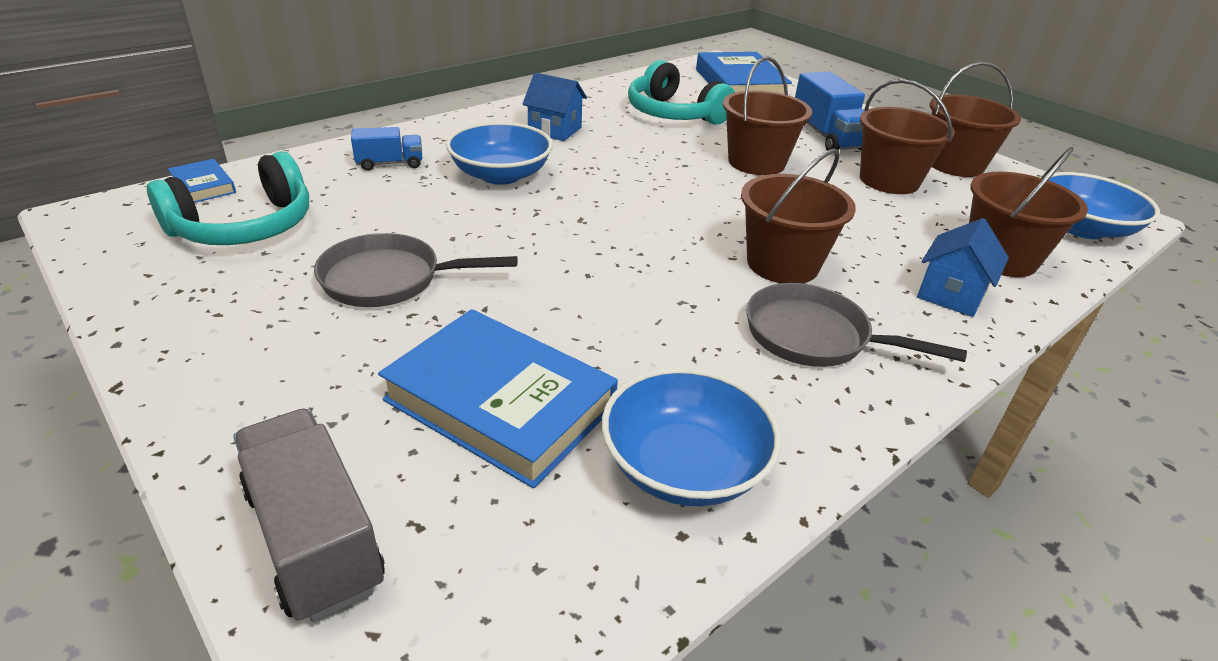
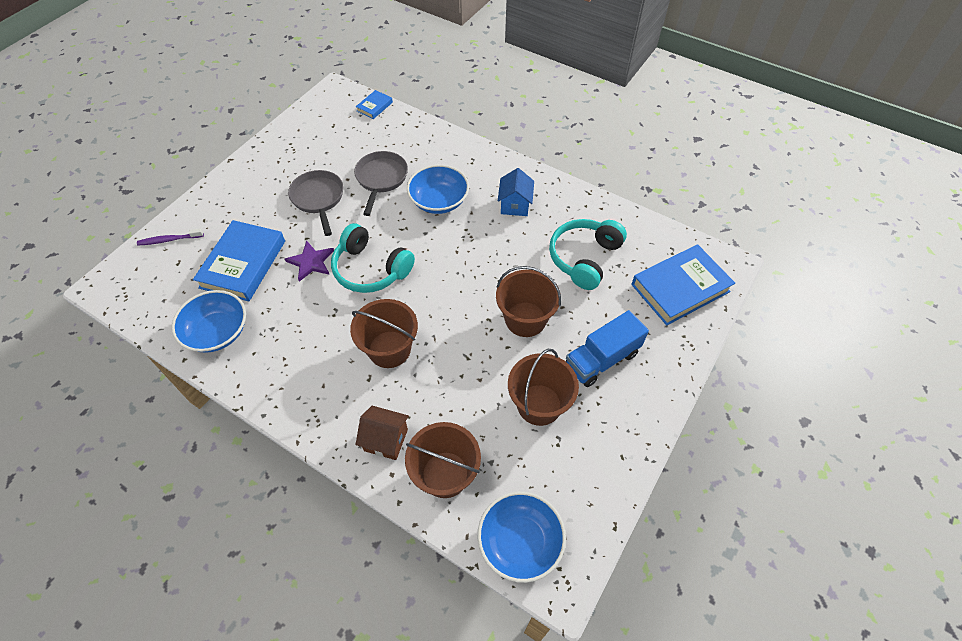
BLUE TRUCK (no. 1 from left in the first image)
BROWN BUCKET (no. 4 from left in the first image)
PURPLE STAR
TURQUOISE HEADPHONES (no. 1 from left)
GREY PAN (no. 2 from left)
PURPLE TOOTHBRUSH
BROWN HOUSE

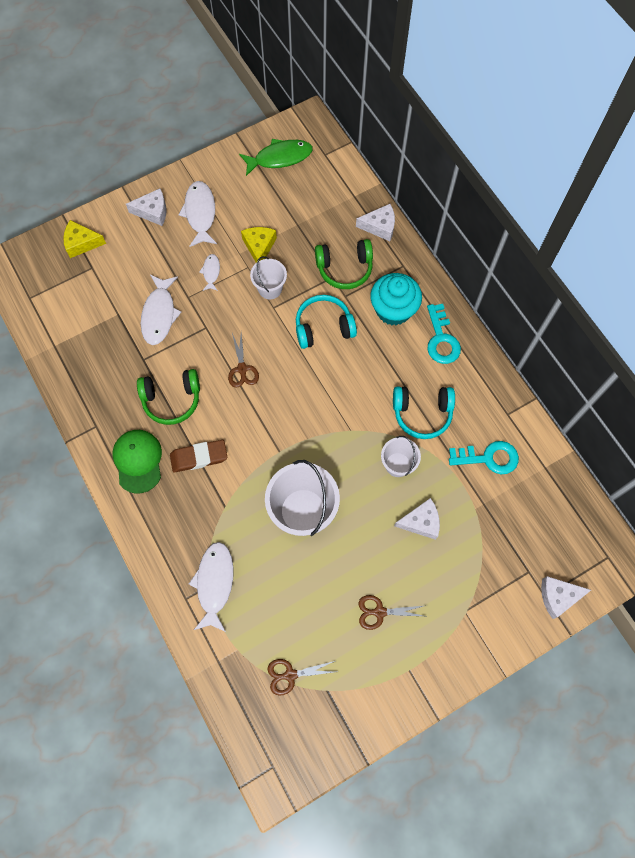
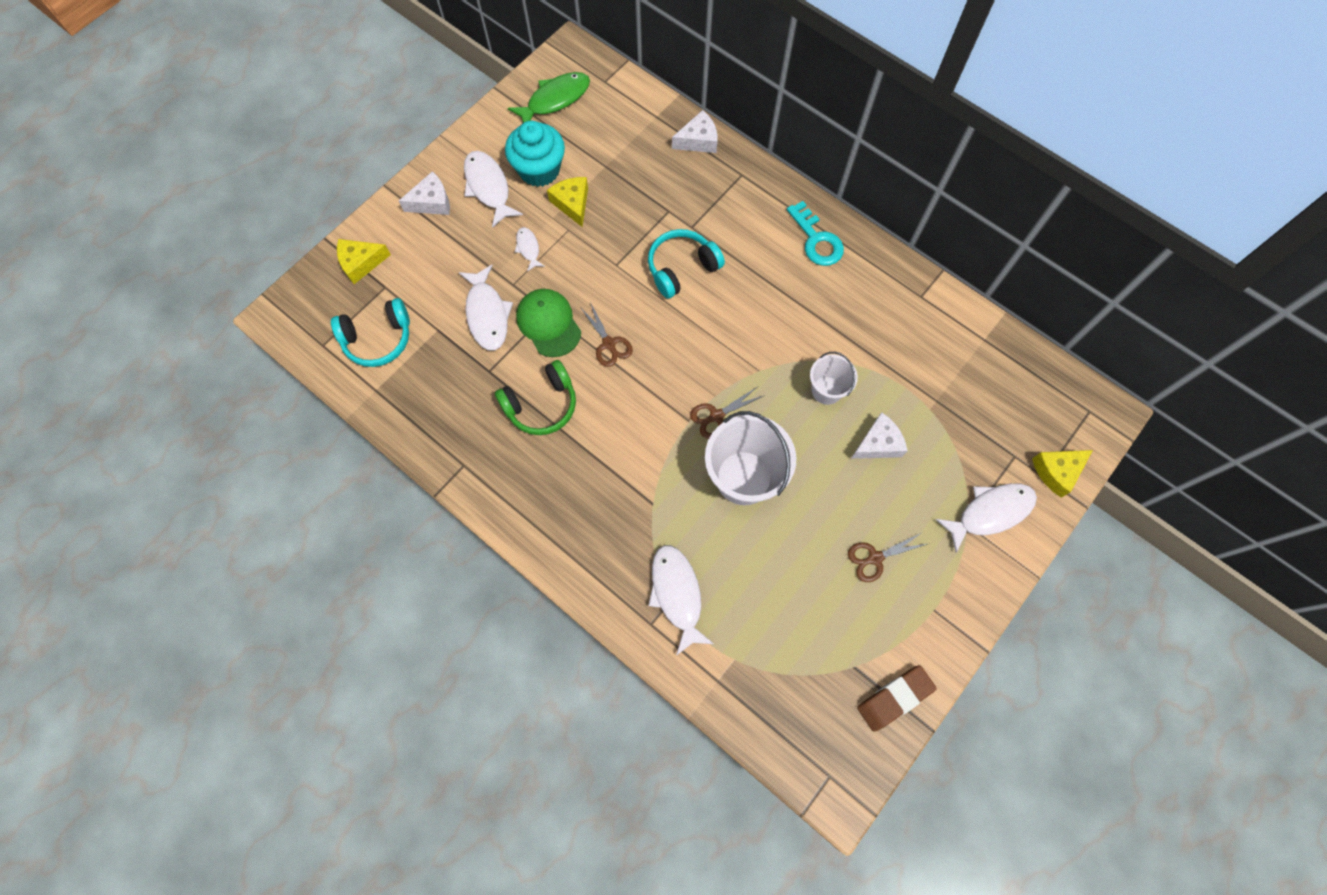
WHITE BUCKET (no. 1 from left in the first image)
GREEN HEADPHONES (no. 2 from left in the first image)
TURQUOISE KEY (no. 2 from left in the first image)
WHITE FISH (no. 5 from left)
GREEN CAP
BROWN ERASER
BROWN SCISSORS (no. 2 from left)
TURQUOISE CUPCAKE
TURQUOISE HEADPHONES (no. 1 from left)
YELLOW CHEESE (no. 3 from left)

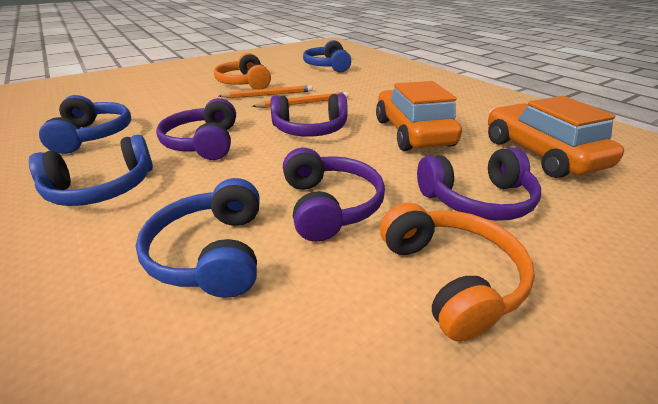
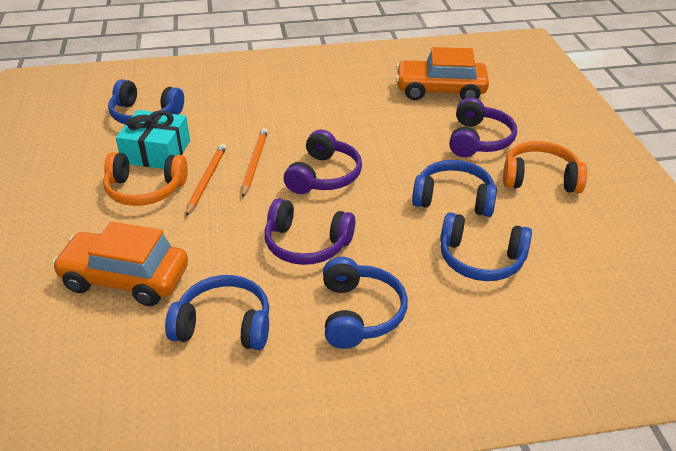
TURQUOISE GIFT
ORANGE CAR (no. 1 from left)
BLUE HEADPHONES (no. 4 from left)

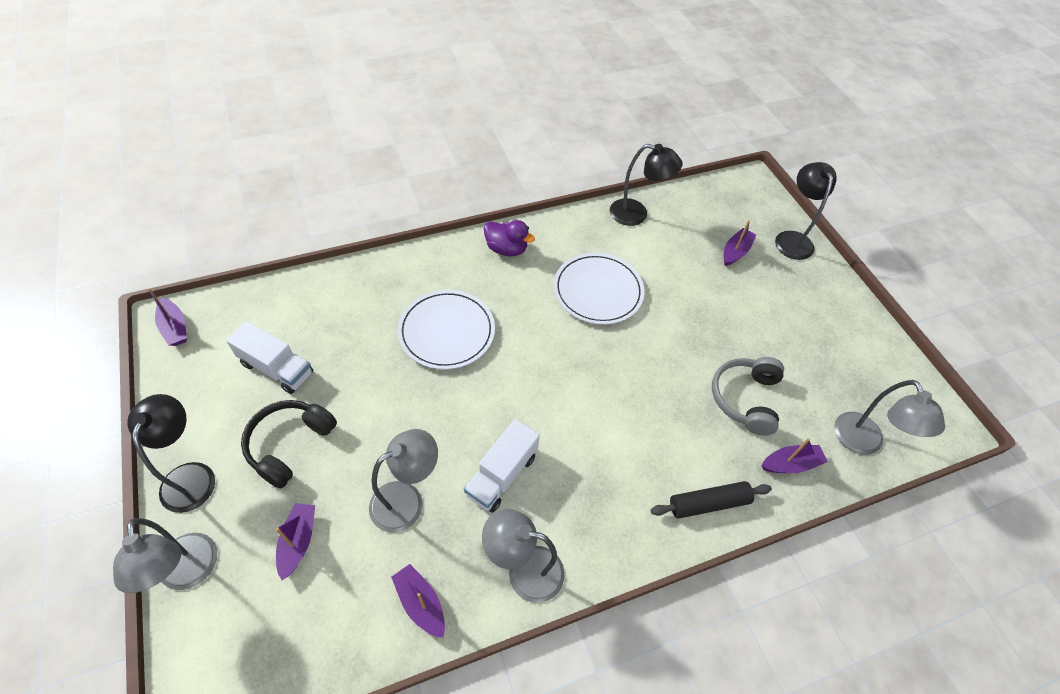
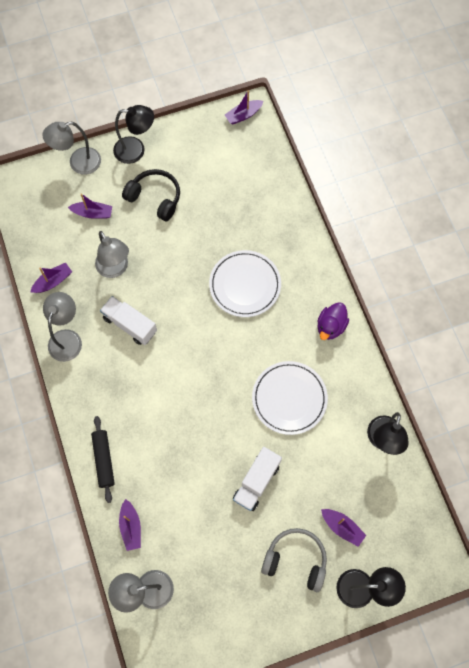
WHITE TRUCK (no. 2 from left)
GREY HEADPHONES

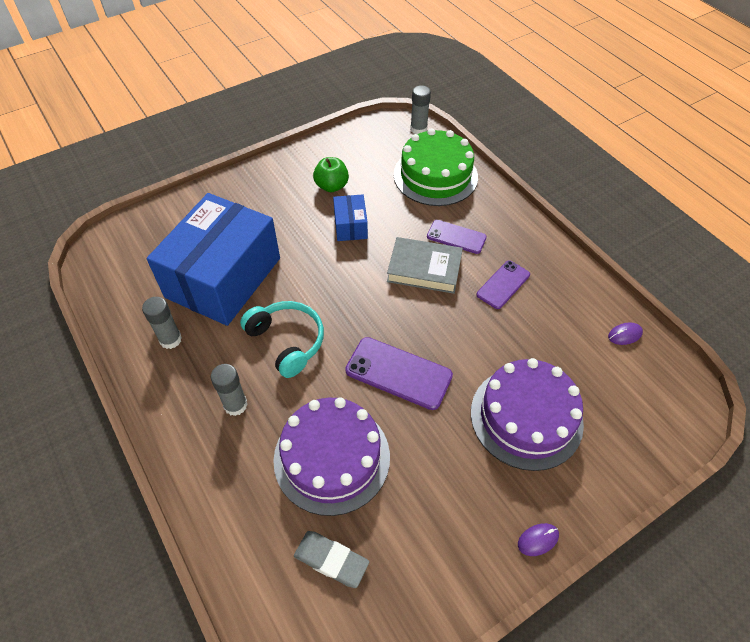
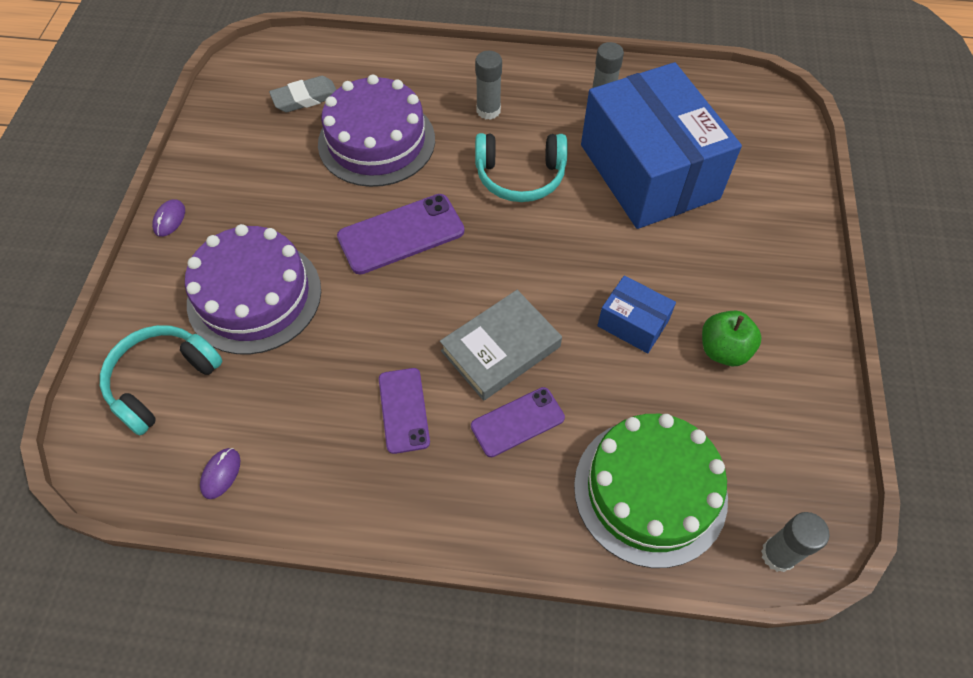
TURQUOISE HEADPHONES (no. 1 from left)

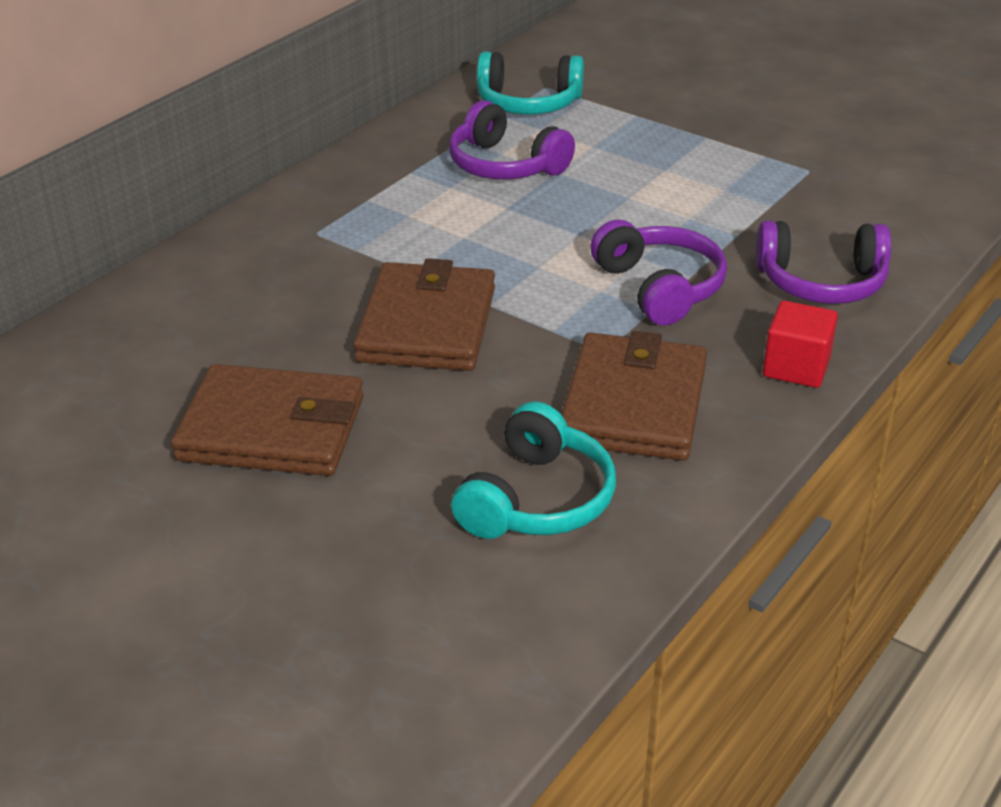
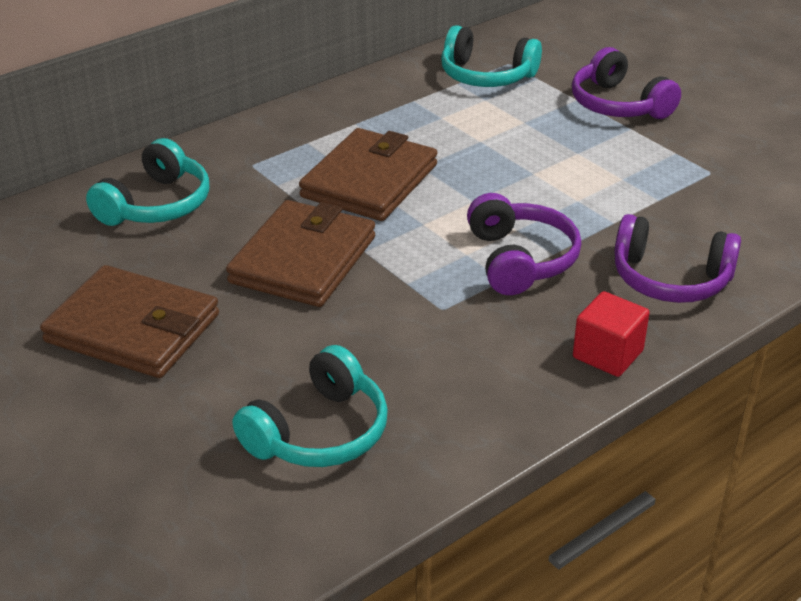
TURQUOISE HEADPHONES (no. 1 from left)
PURPLE HEADPHONES (no. 2 from left)
BROWN WALLET (no. 3 from left)

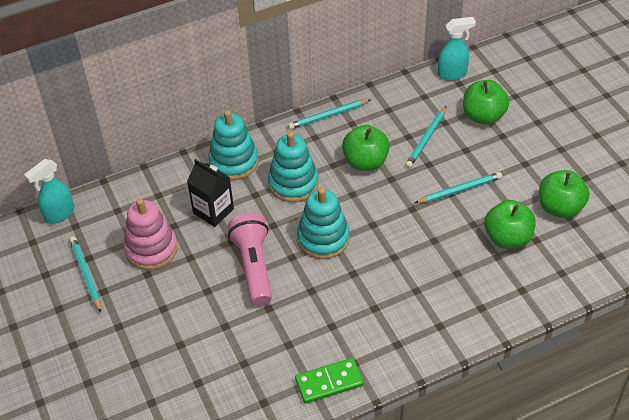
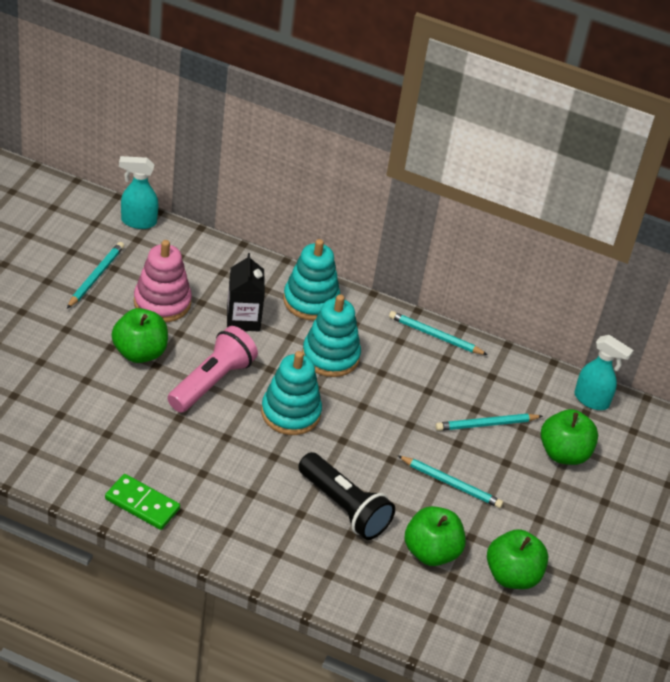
BLACK FLASHLIGHT
GREEN APPLE (no. 1 from left)

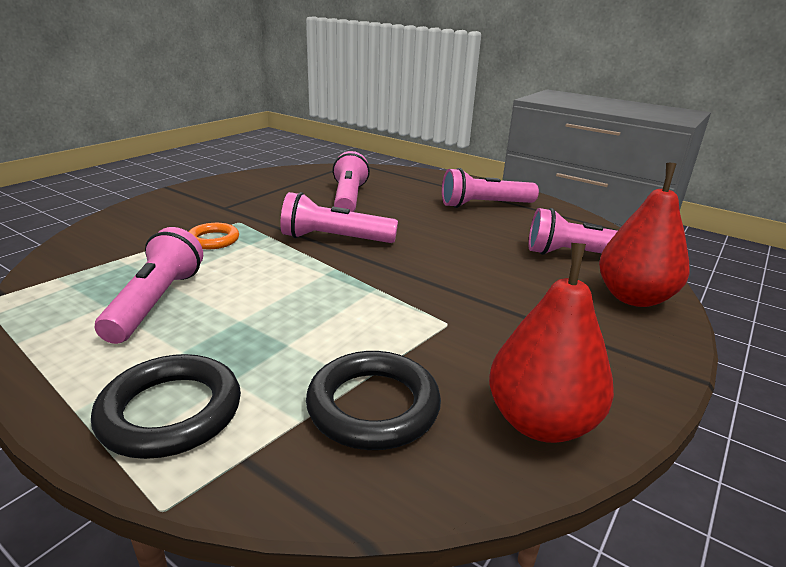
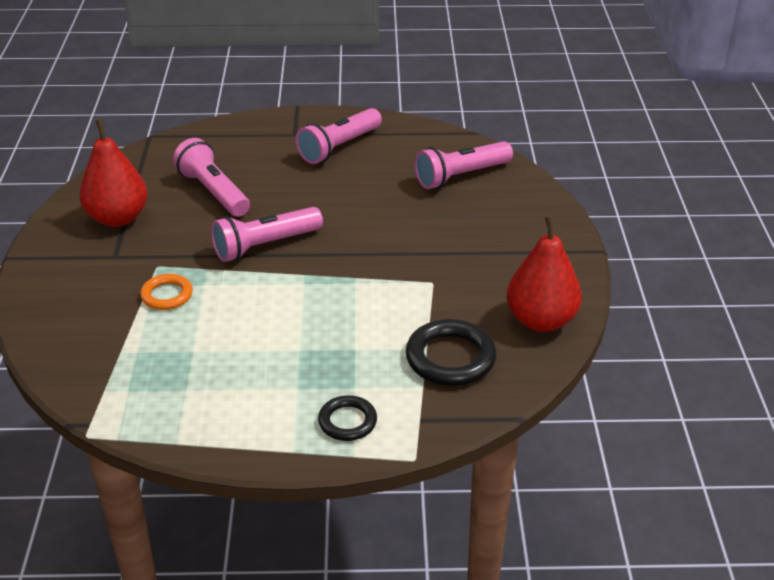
PINK FLASHLIGHT (no. 1 from left in the first image)
RED PEAR (no. 1 from left)
BLACK RING (no. 1 from left)

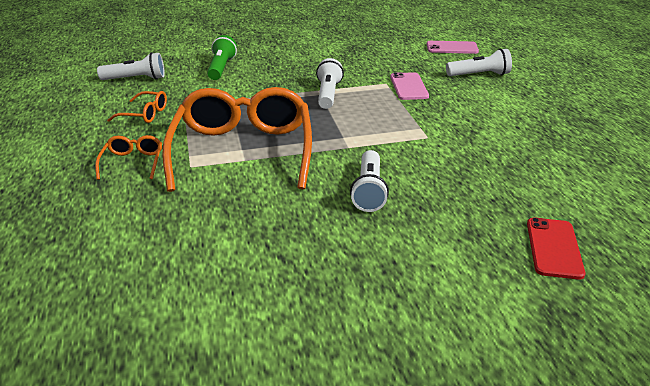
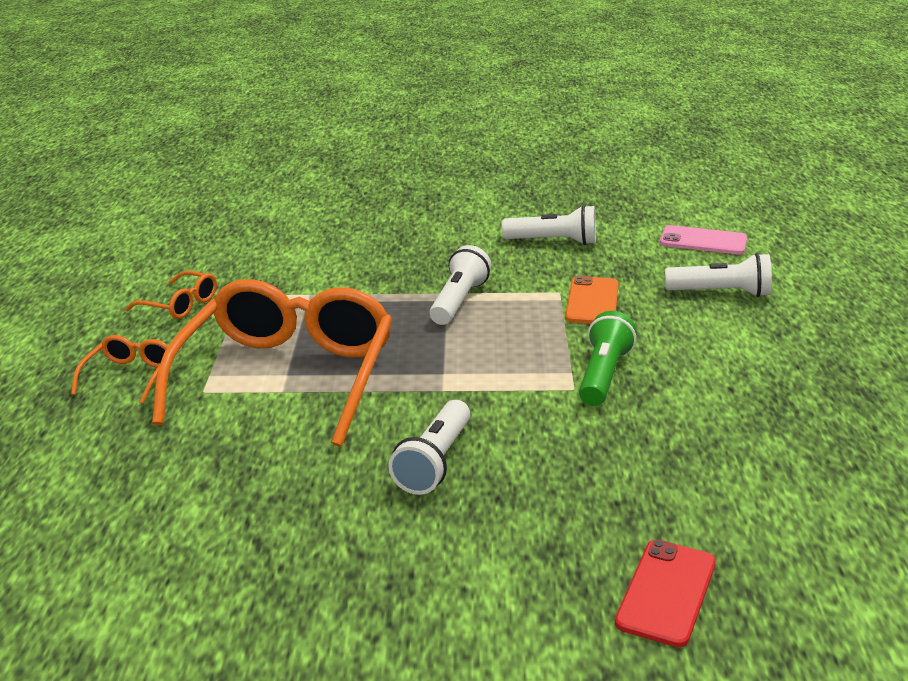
WHITE FLASHLIGHT (no. 3 from left)
GREEN FLASHLIGHT
ORANGE PHONE

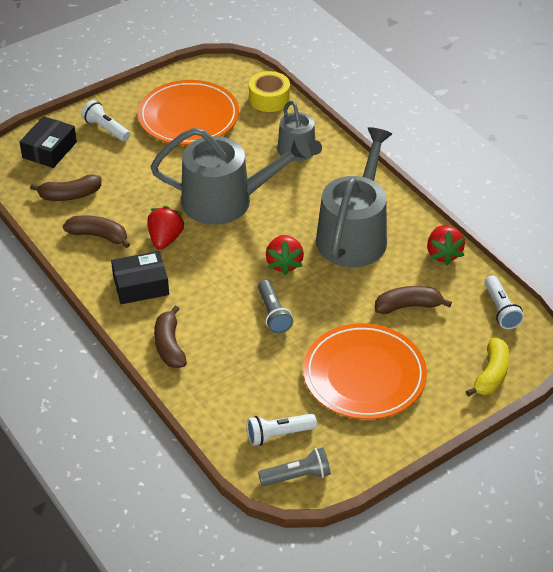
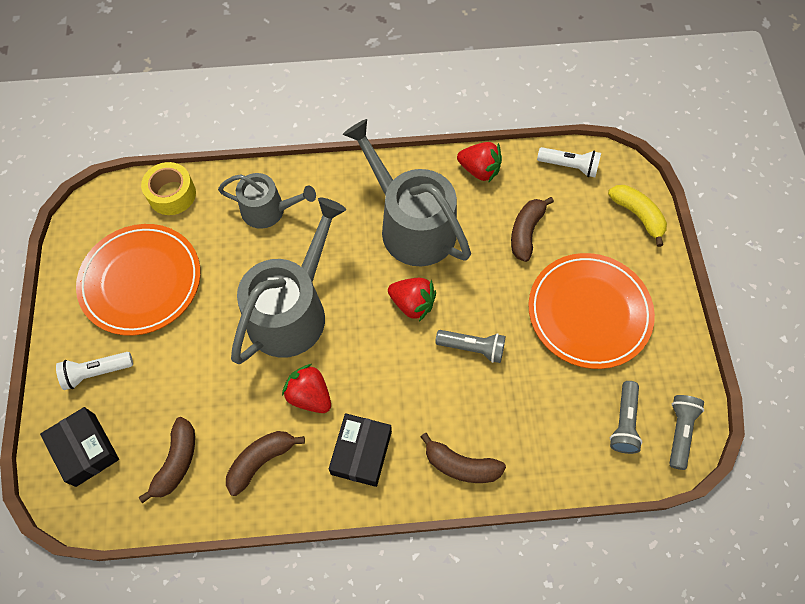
GREY FLASHLIGHT (no. 2 from left)

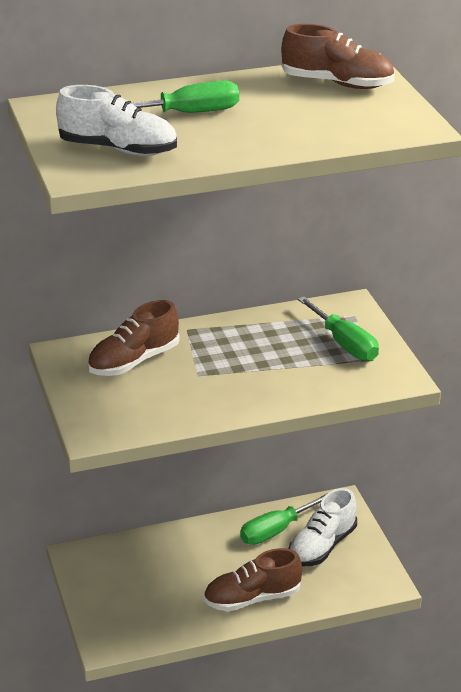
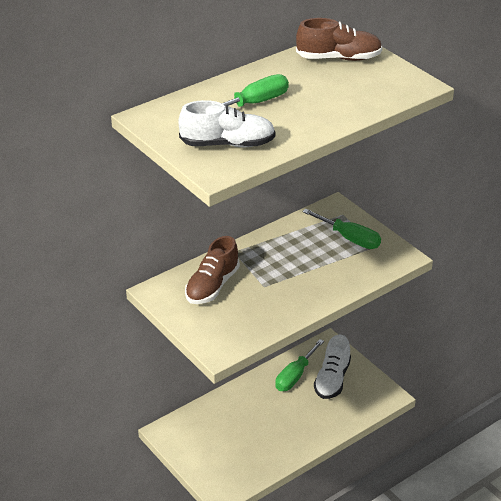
BROWN SHOE (no. 2 from left in the first image)

